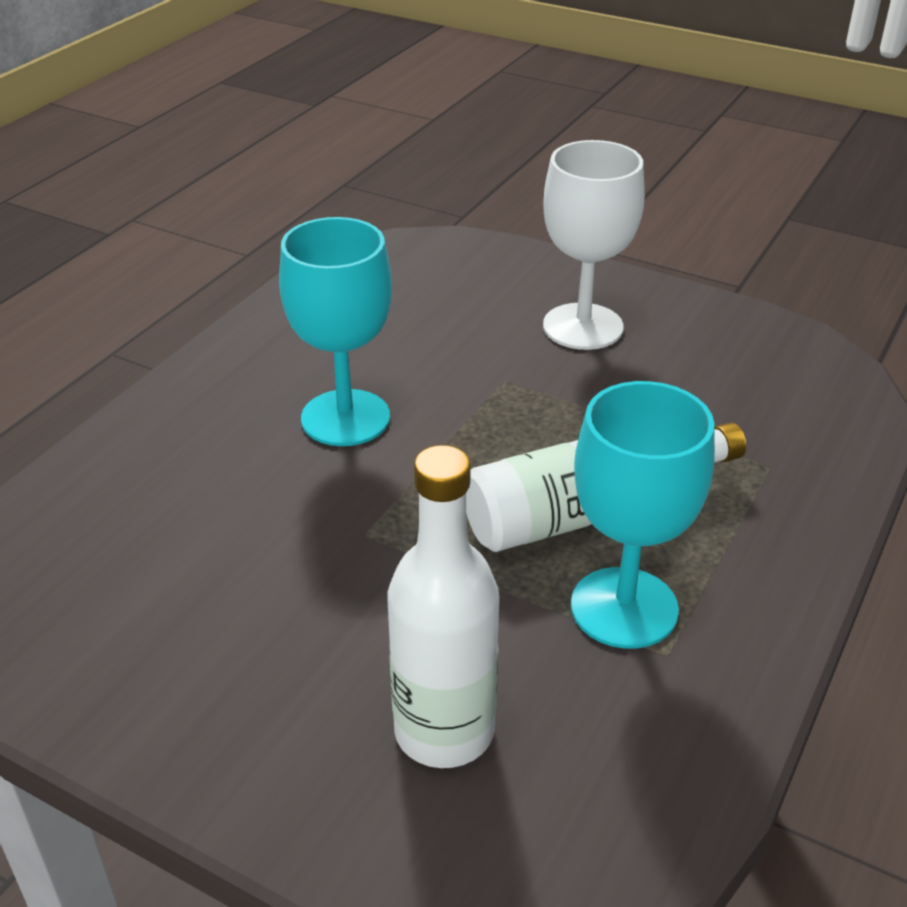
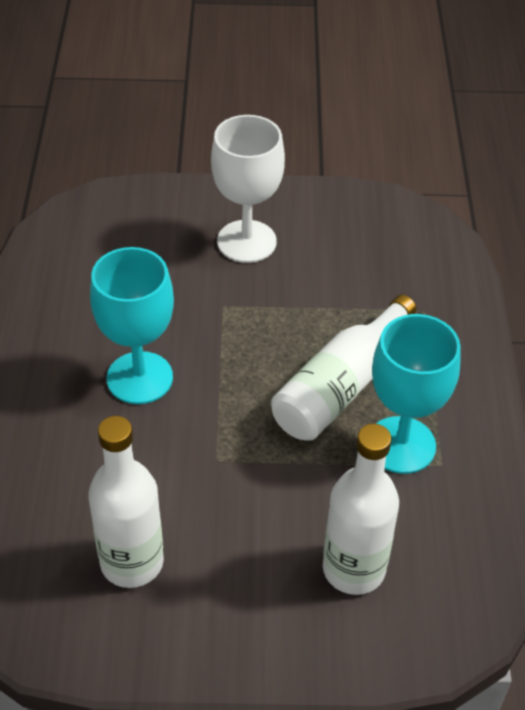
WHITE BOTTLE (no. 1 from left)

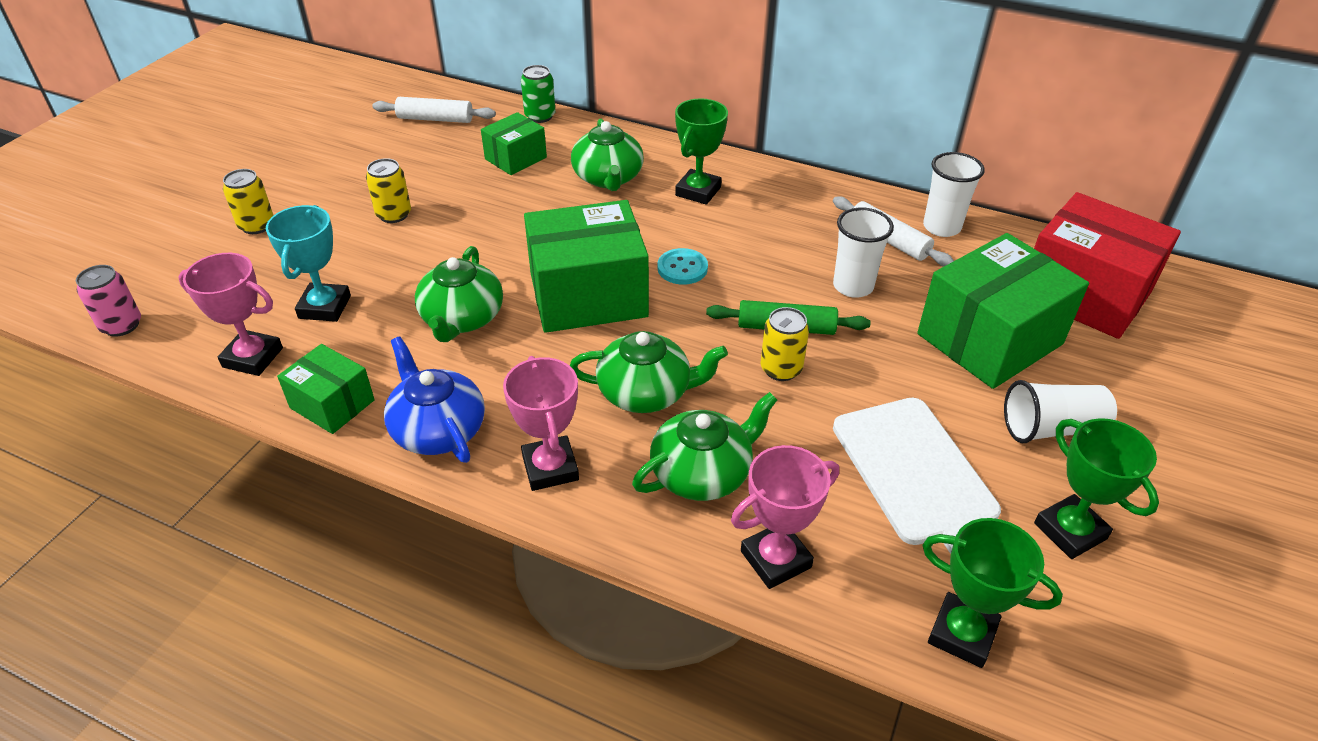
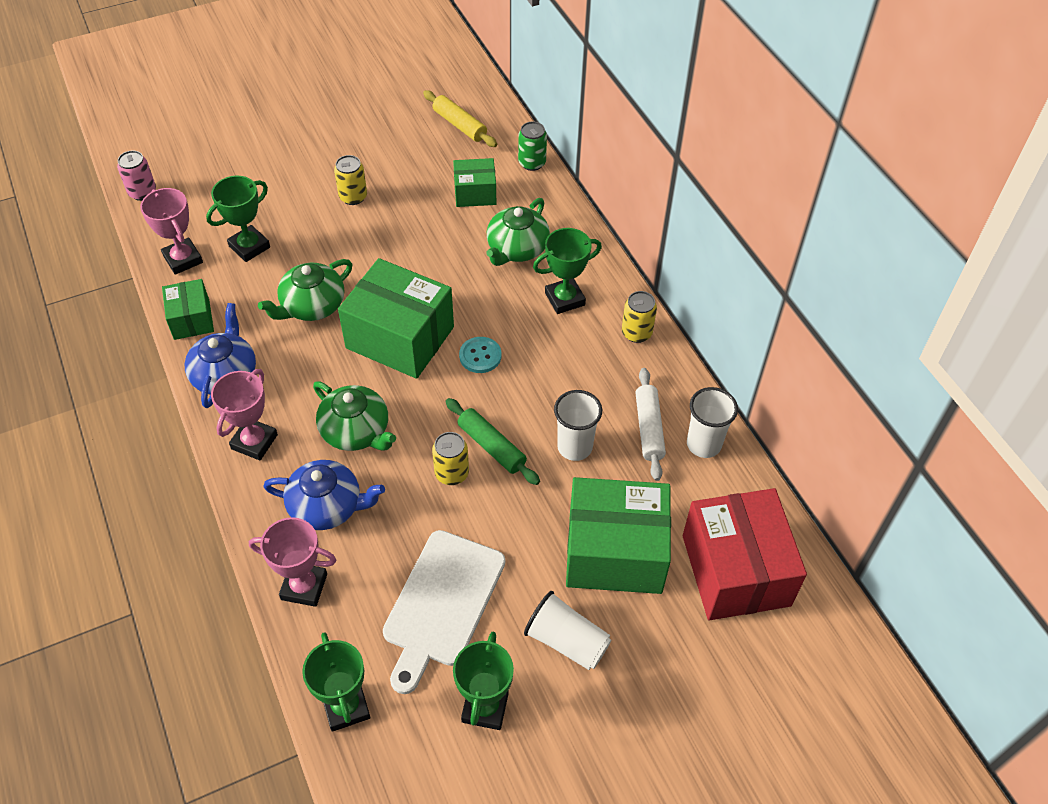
YELLOW CAN (no. 3 from left)
GREEN TROPHY (no. 1 from left)
YELLOW ROLLING PIN
BLUE TEAPOT (no. 2 from left)

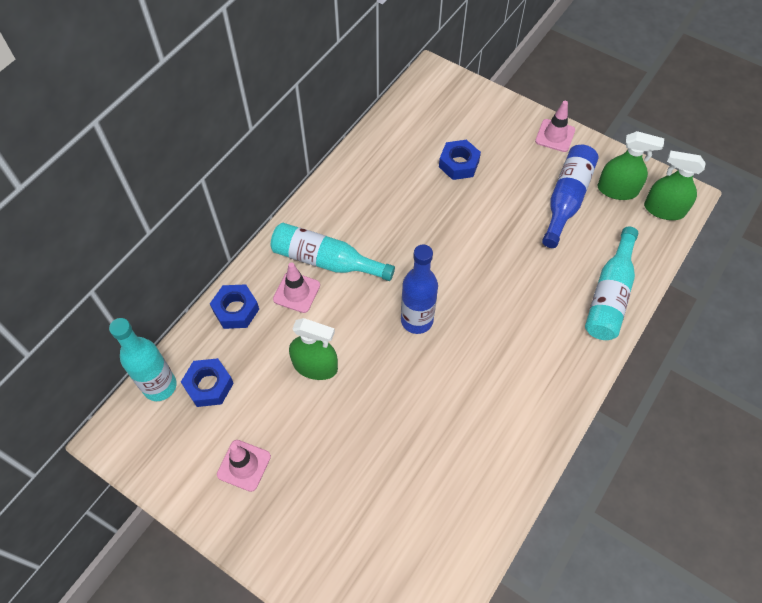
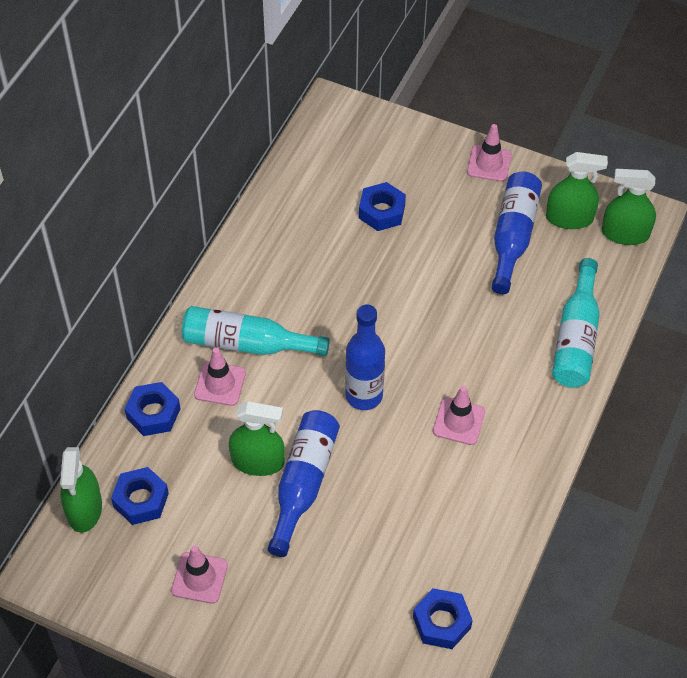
BLUE BOTTLE (no. 1 from left)
BLUE NUT (no. 4 from left)
PINK TRAFFIC CONE (no. 3 from left)
GREEN SPRAY BOTTLE (no. 1 from left)

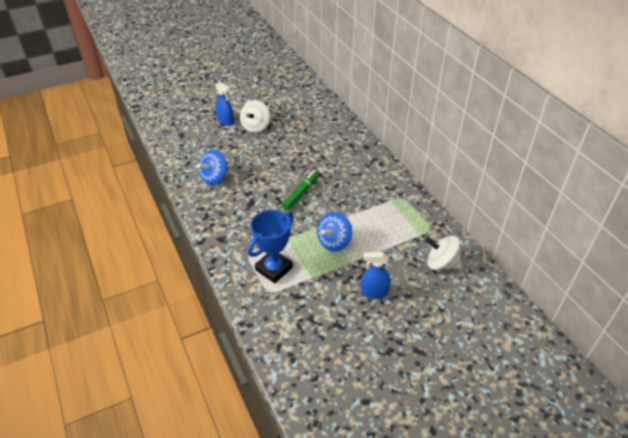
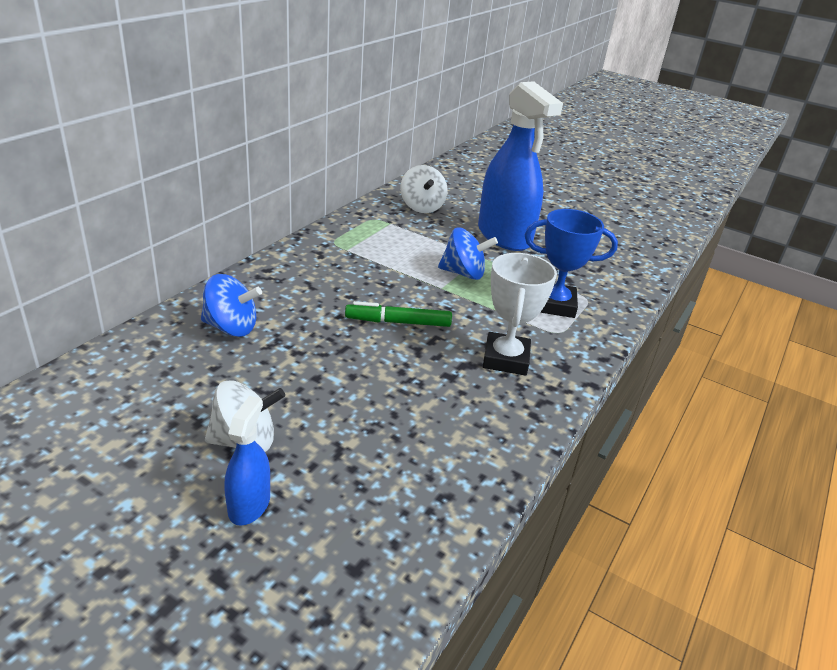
WHITE TROPHY
BLUE SPINNING TOP (no. 1 from left)
BLUE SPRAY BOTTLE (no. 2 from left)

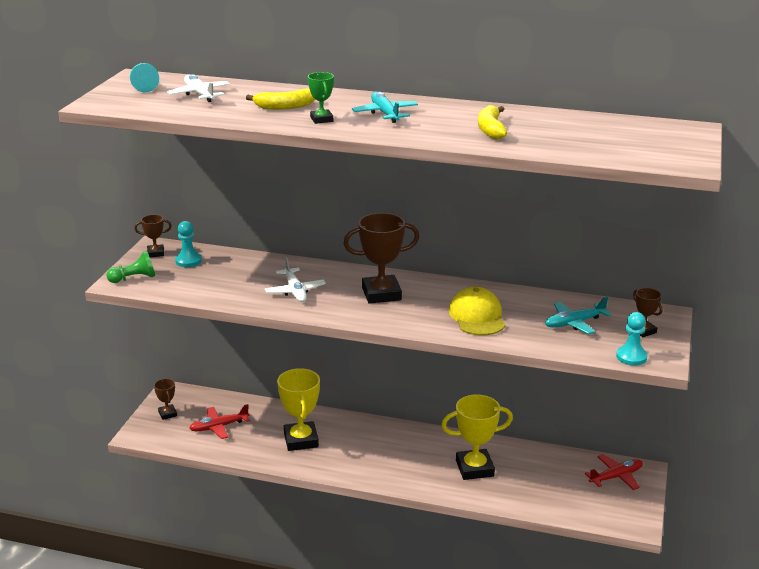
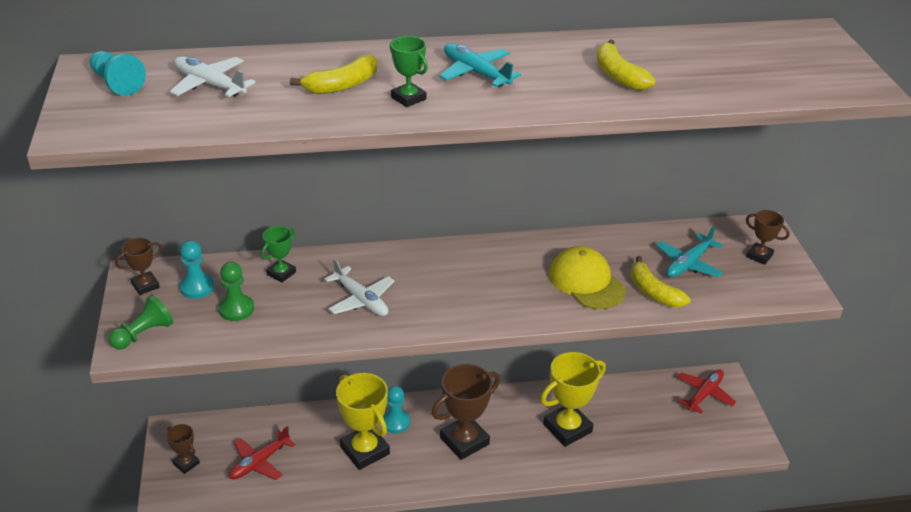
GREEN PAWN (no. 2 from left)
GREEN TROPHY (no. 1 from left)
YELLOW BANANA (no. 3 from left)
BROWN TROPHY (no. 3 from left)
TURQUOISE PAWN (no. 3 from left)

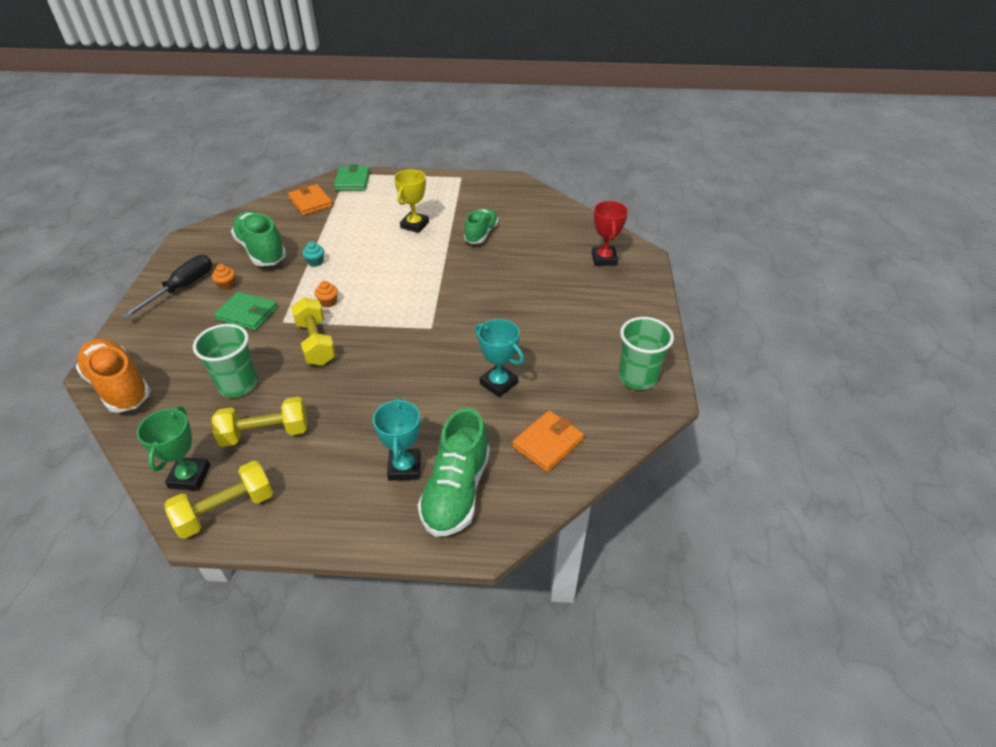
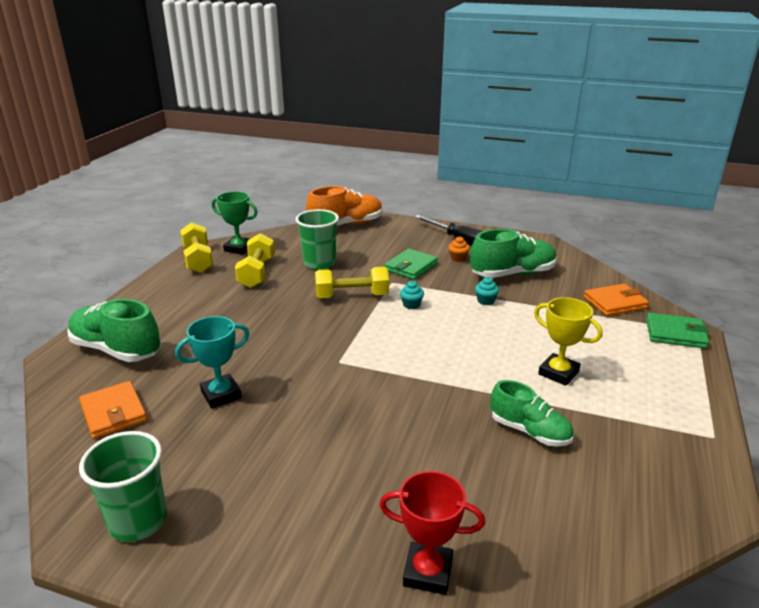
TURQUOISE TROPHY (no. 1 from left in the first image)
TURQUOISE CUPCAKE (no. 1 from left)

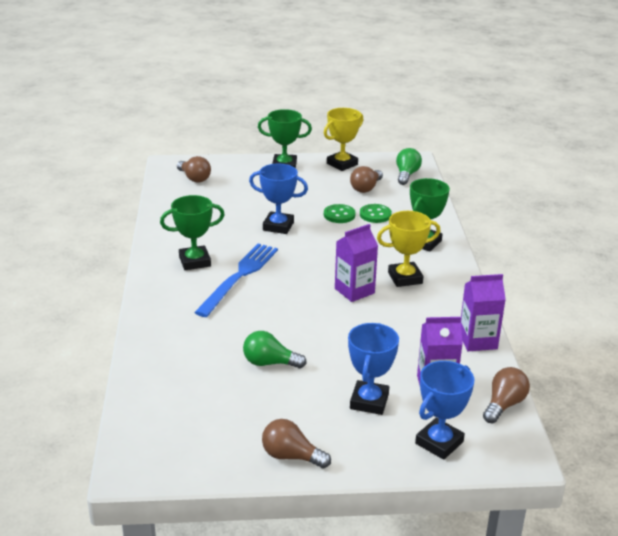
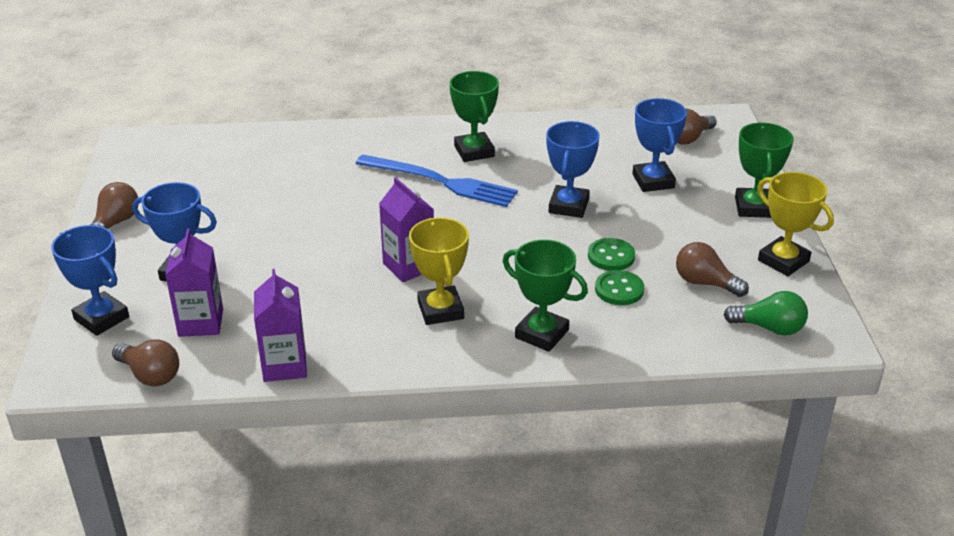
GREEN LIGHT BULB (no. 1 from left in the first image)
BLUE TROPHY (no. 4 from left)

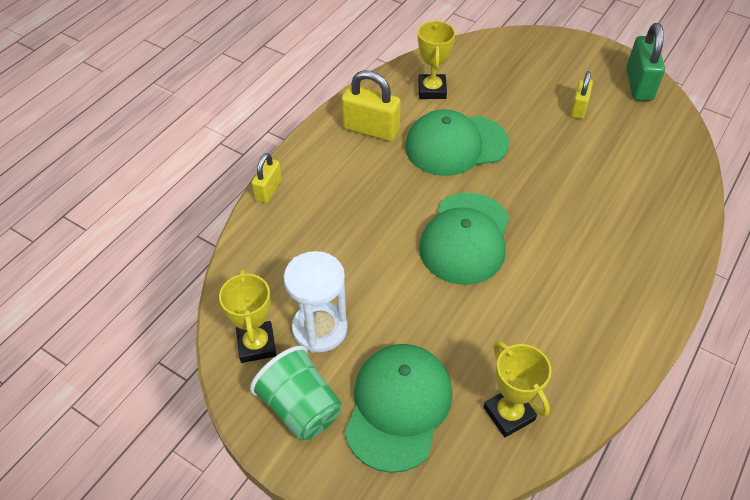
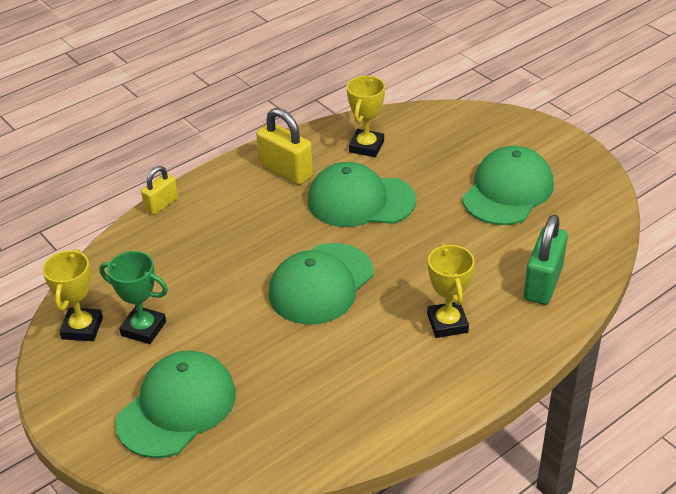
GREEN CUP
YELLOW TROPHY (no. 3 from left)
GREEN PADLOCK
GREEN TROPHY
GREEN CAP (no. 4 from left)

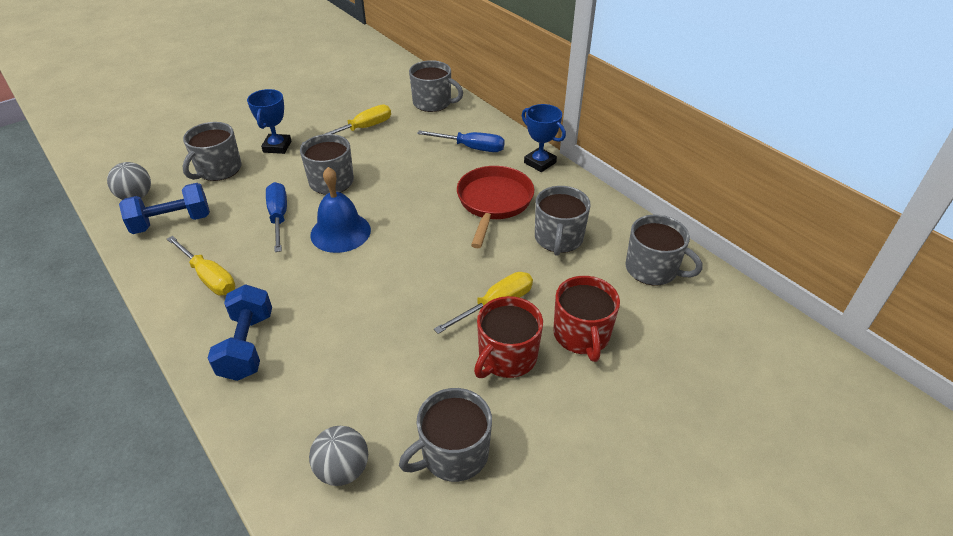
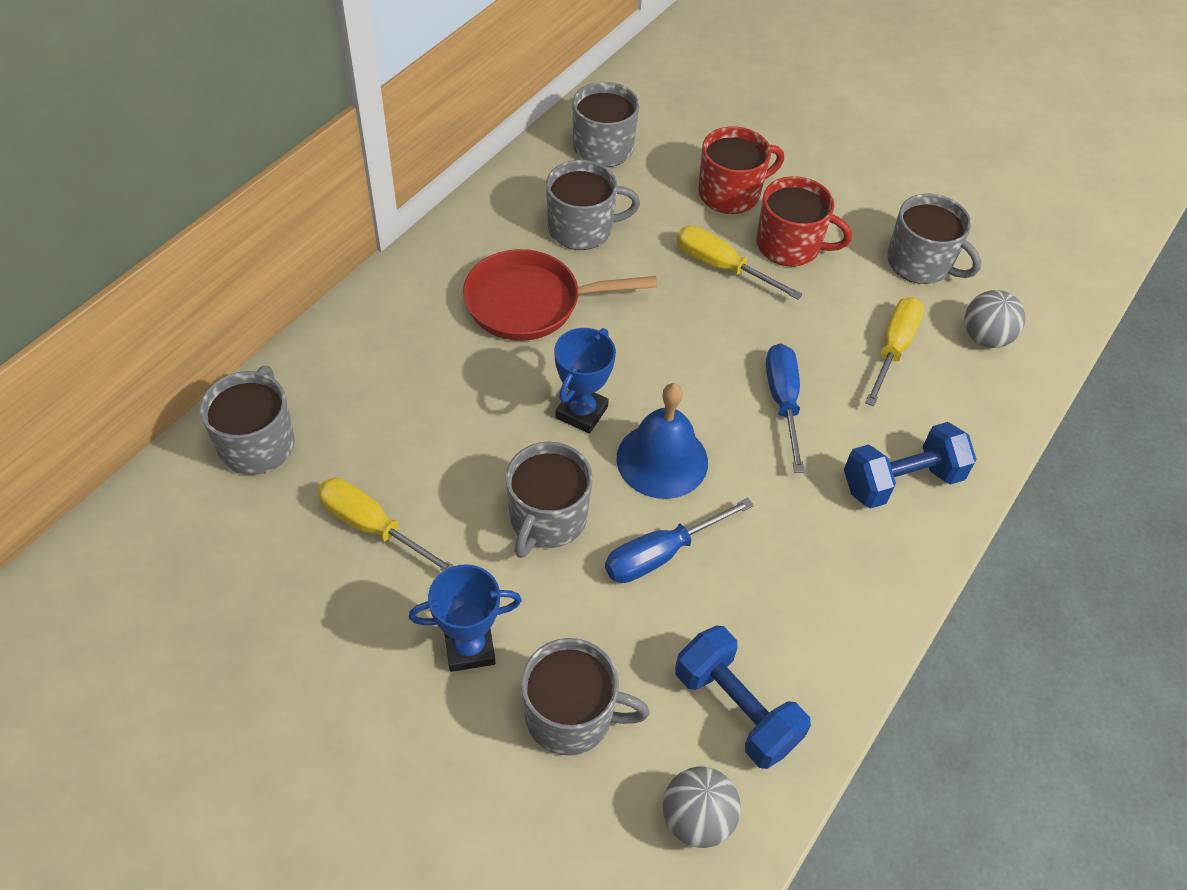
YELLOW SCREWDRIVER (no. 3 from left)
BLUE SCREWDRIVER (no. 2 from left)
BLUE TROPHY (no. 2 from left)

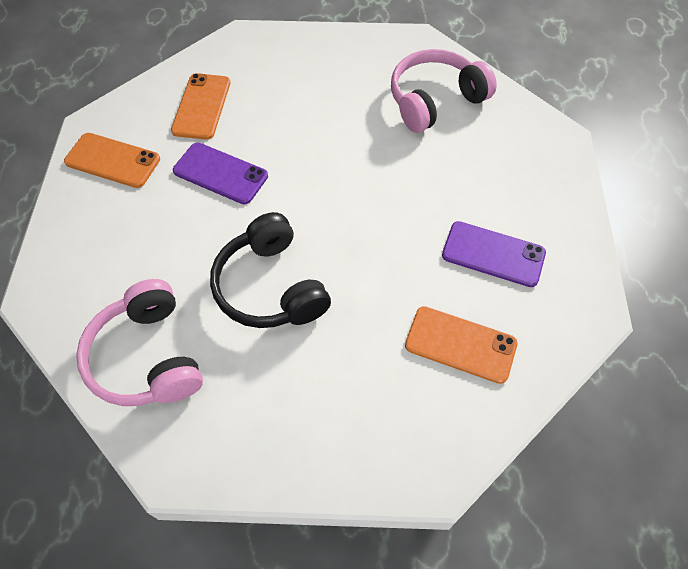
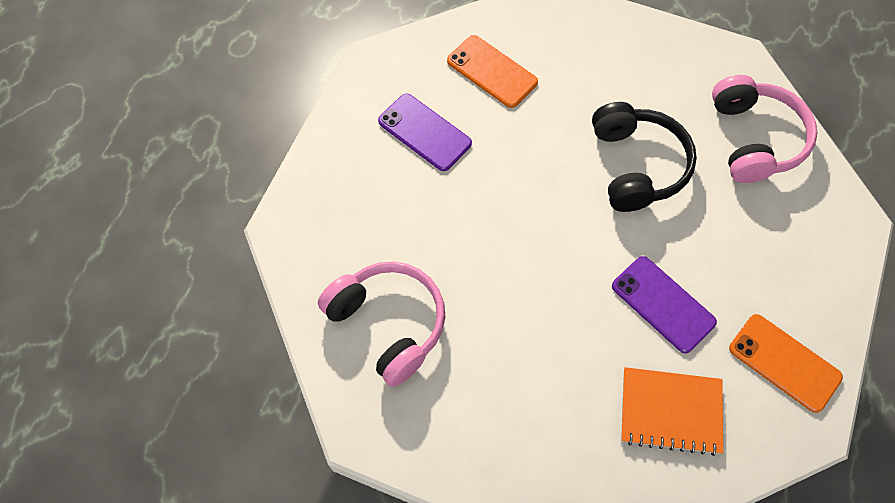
ORANGE NOTEBOOK
PINK HEADPHONES (no. 1 from left)

